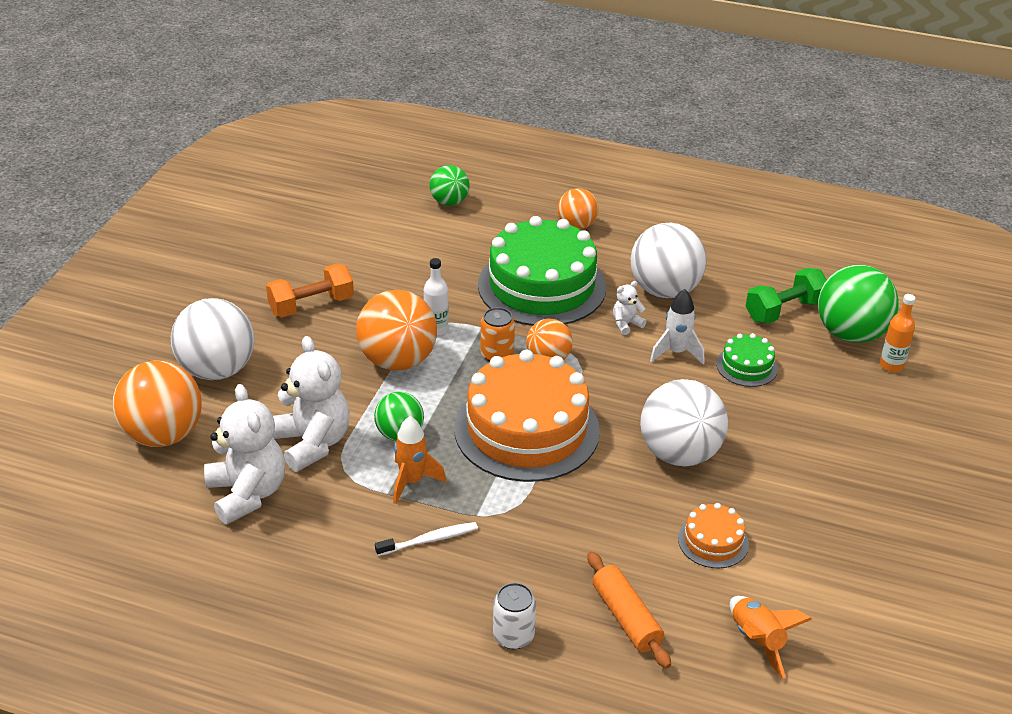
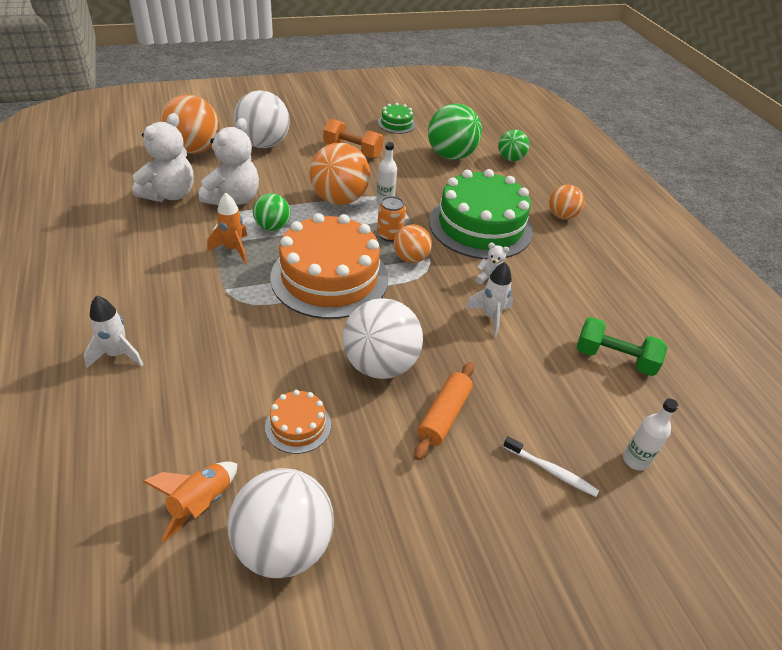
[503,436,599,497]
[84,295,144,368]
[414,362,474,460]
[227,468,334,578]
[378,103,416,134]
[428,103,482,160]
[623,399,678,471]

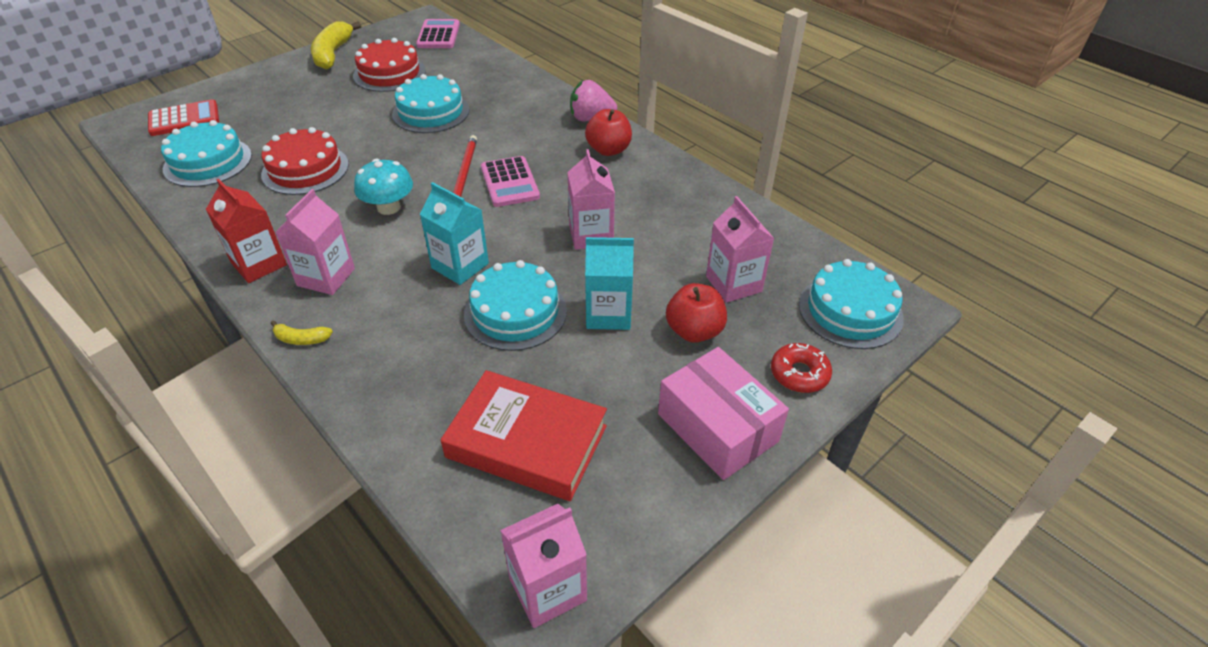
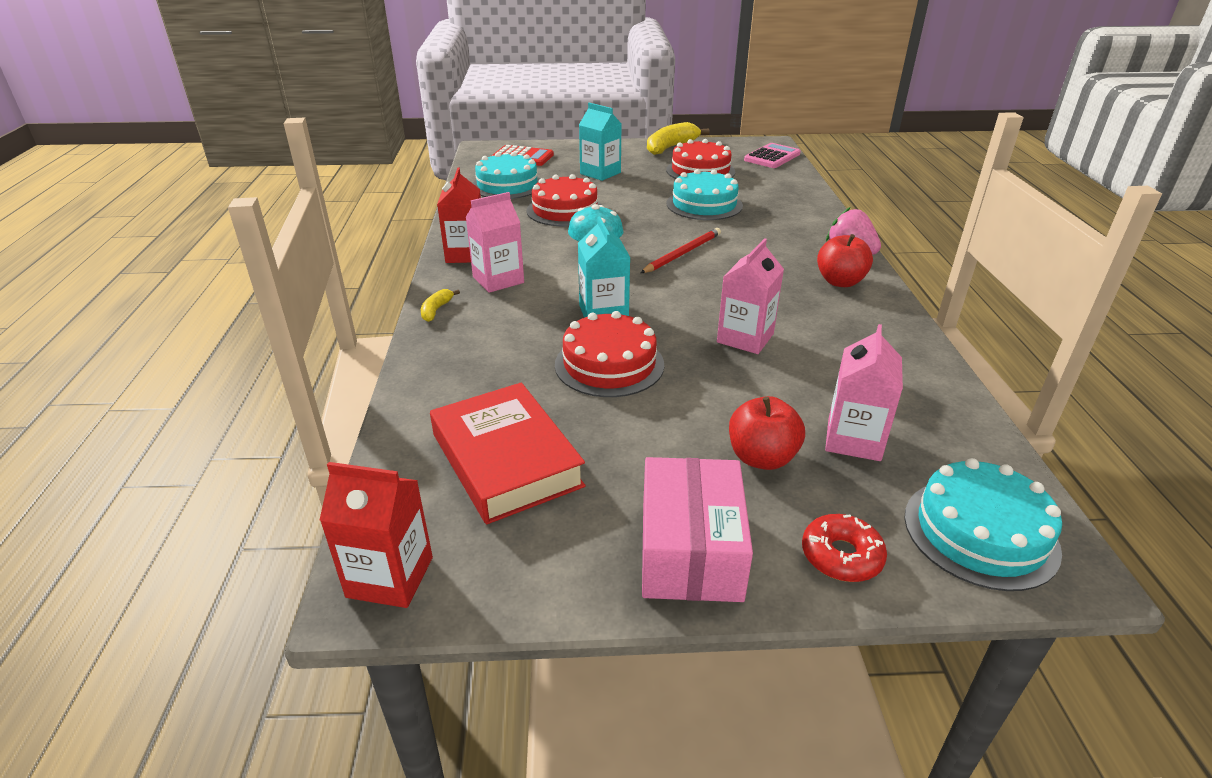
[421,289,460,322]
[555,311,664,397]
[481,156,540,207] (first image)
[320,462,433,608]
[579,103,622,181]

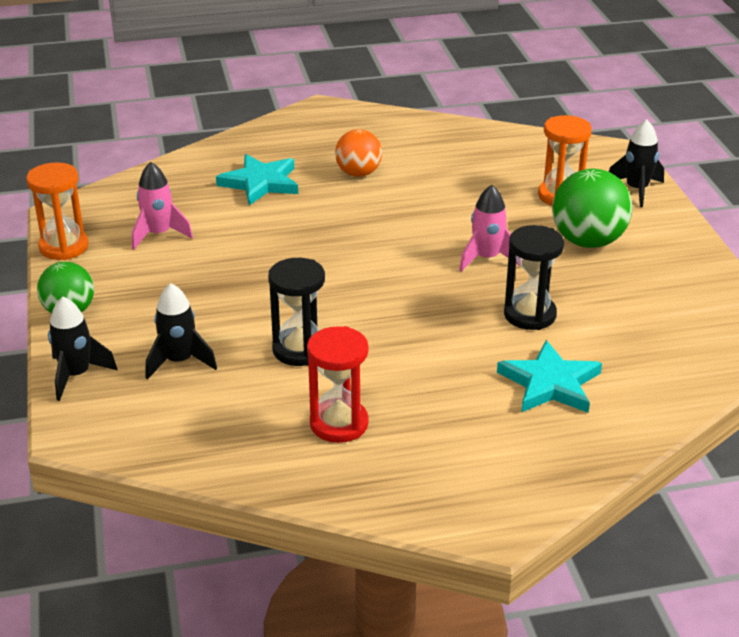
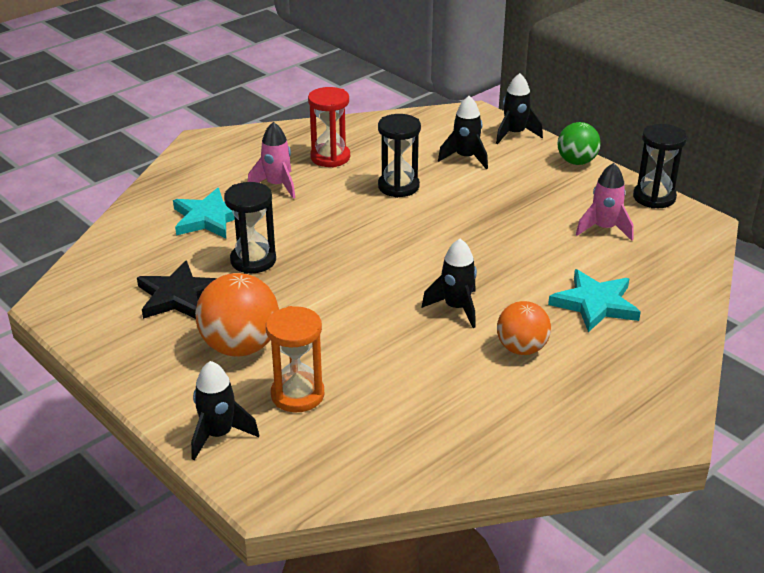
[633,124,687,209]
[248,122,295,199]
[195,273,279,357]
[137,261,217,319]
[422,239,477,328]

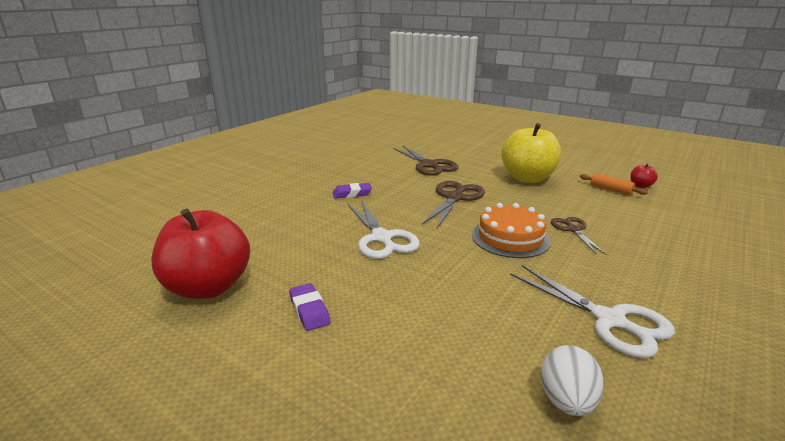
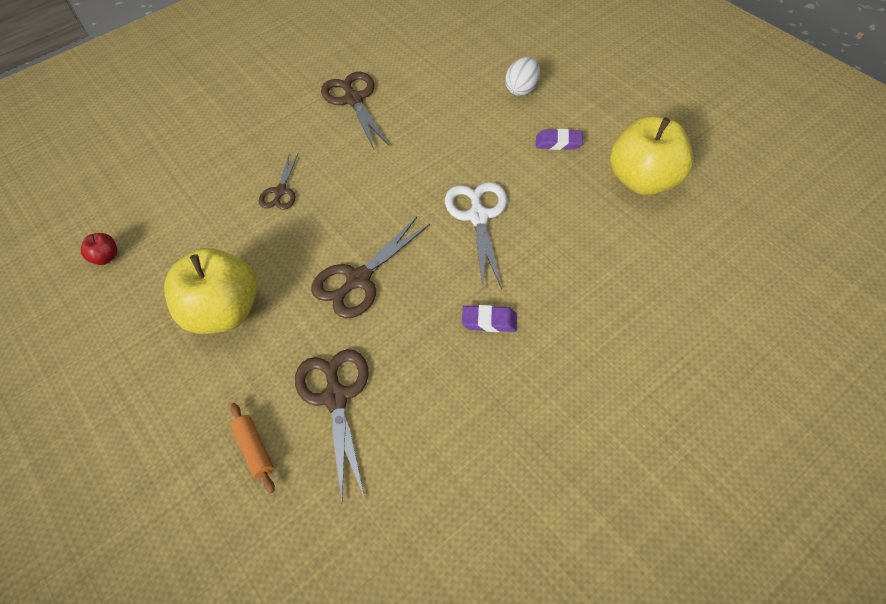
[610,116,694,195]
[536,129,583,150]
[472,203,551,258] (first image)
[321,72,389,149]
[505,57,540,96]
[230,403,275,493]

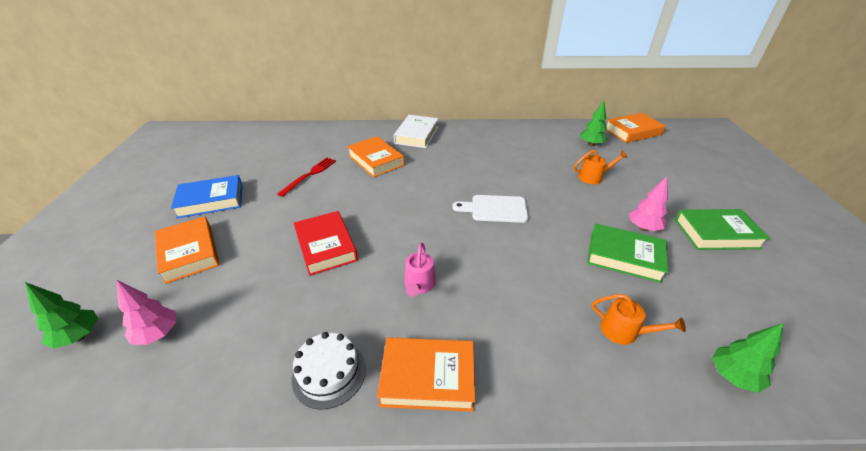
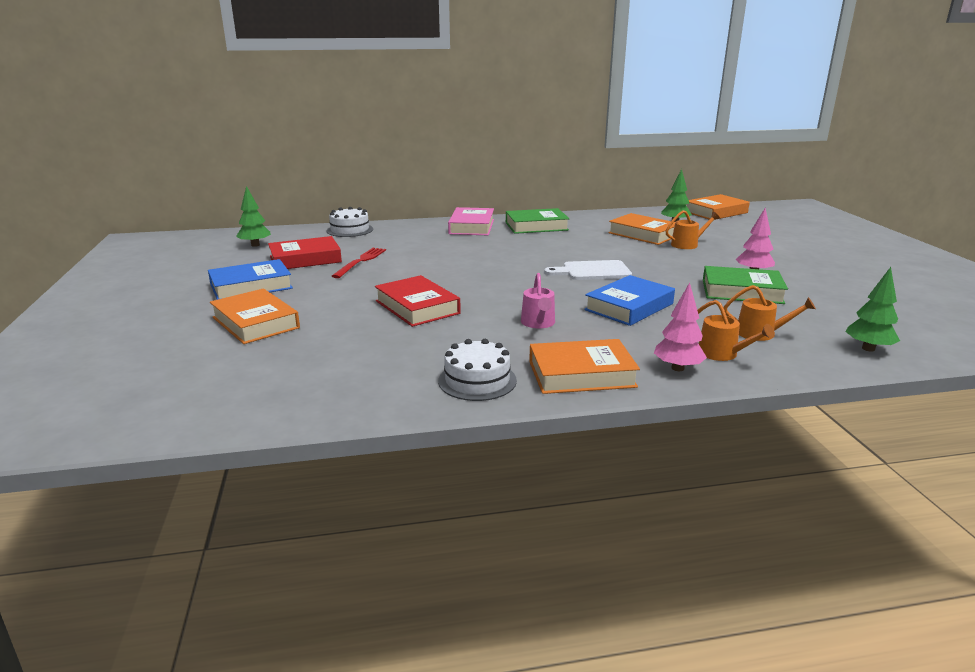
[236,186,271,247]
[654,282,707,371]
[608,213,675,245]
[448,207,494,235]
[506,208,570,234]
[268,236,342,269]
[327,207,373,237]
[584,275,675,326]
[697,300,775,361]

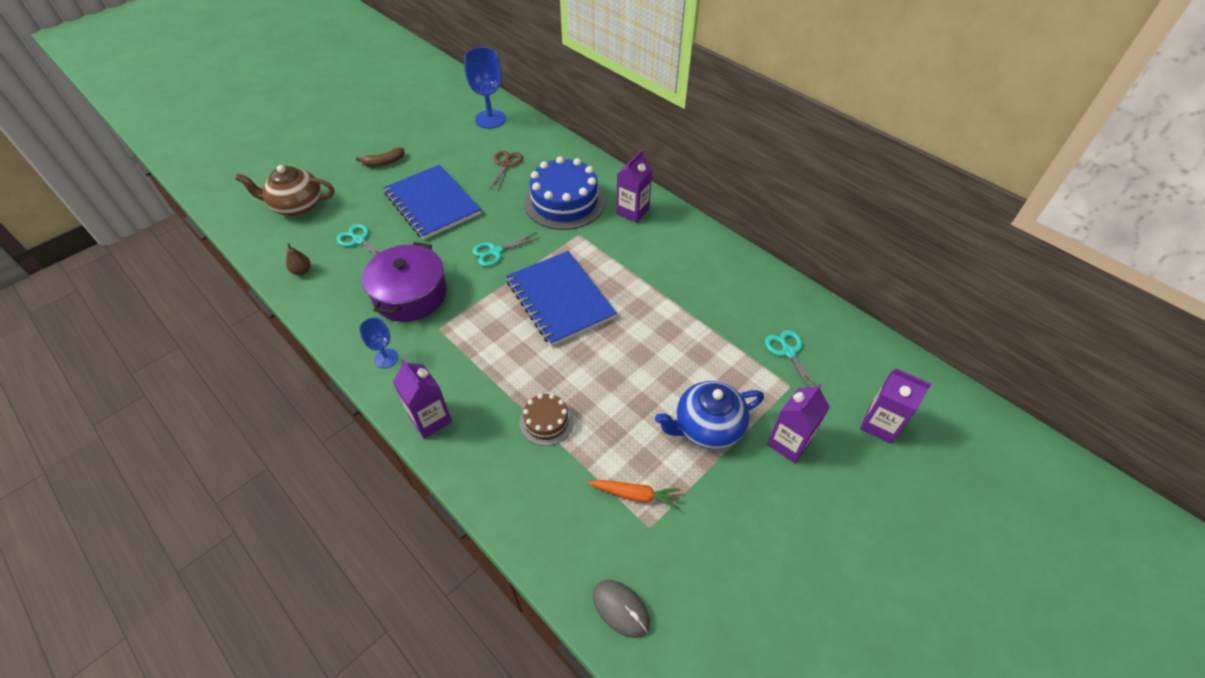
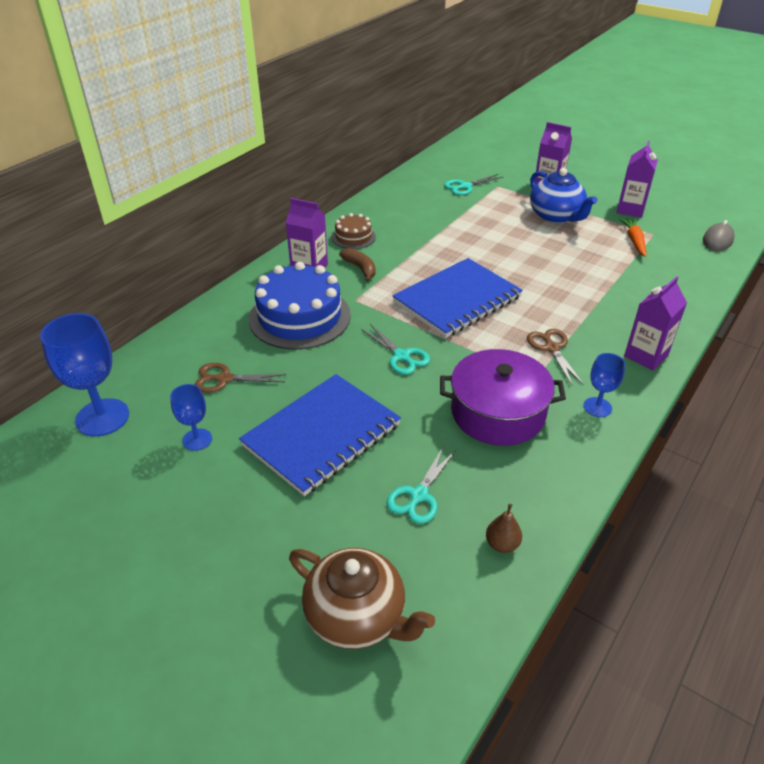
[289,548,435,649]
[339,248,376,282]
[331,213,376,249]
[617,141,658,218]
[170,384,212,451]
[527,329,584,385]

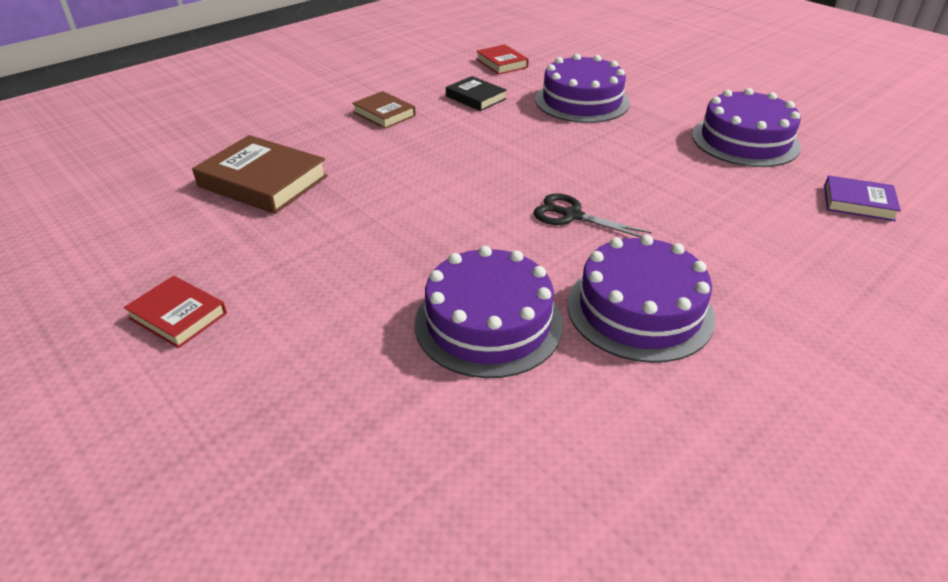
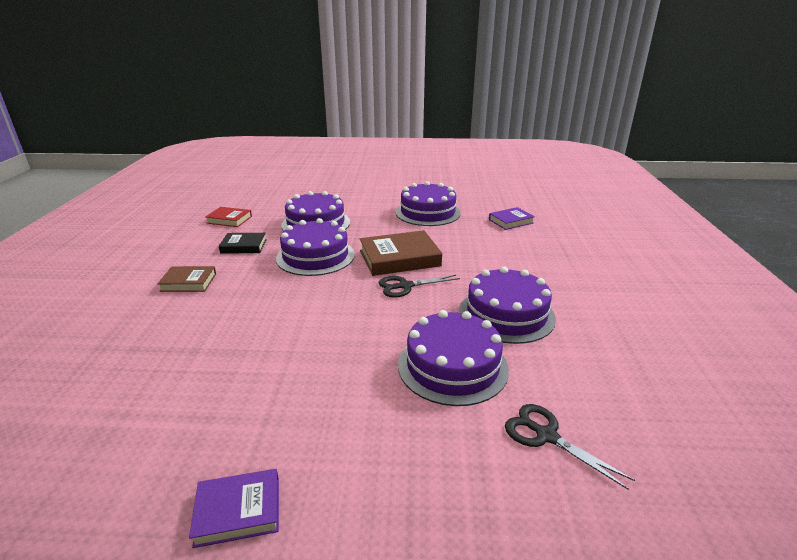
[189,469,279,548]
[360,230,442,276]
[276,218,355,276]
[505,404,635,490]

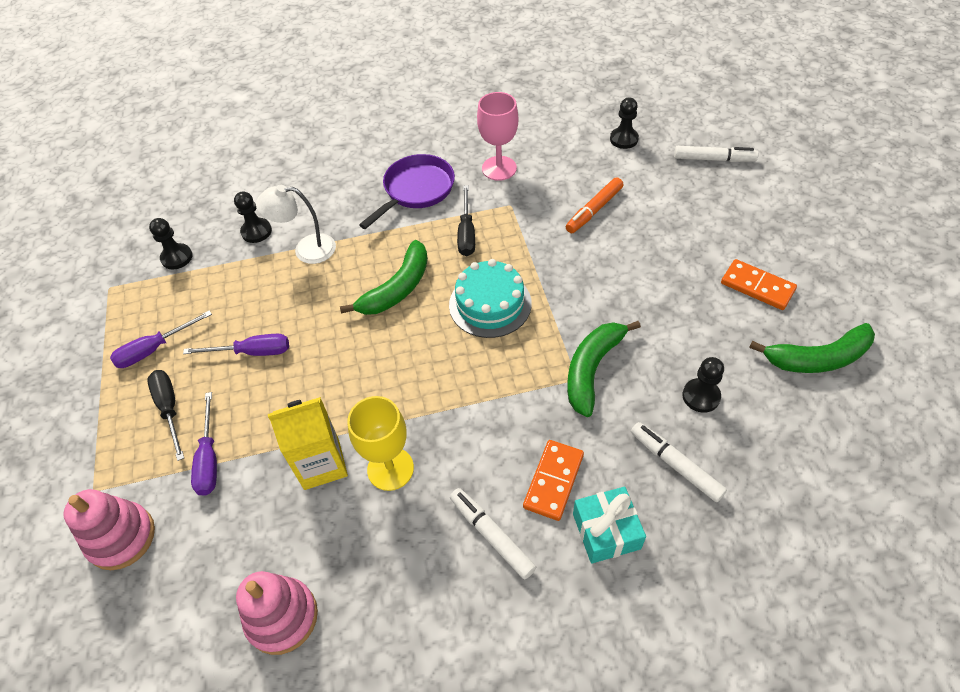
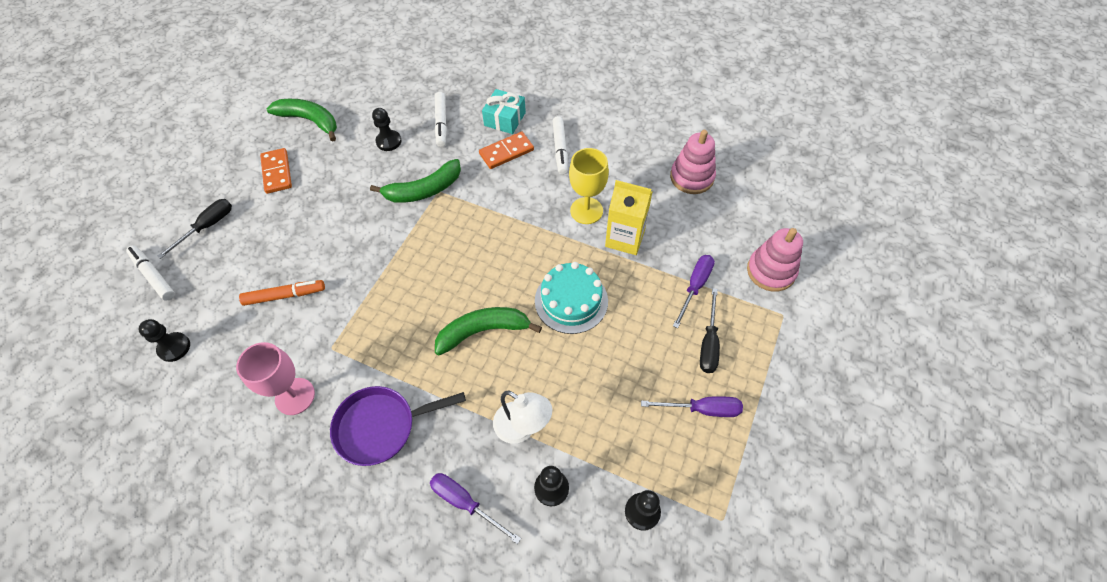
[430,473,521,544]
[535,262,608,334]
[157,199,232,259]

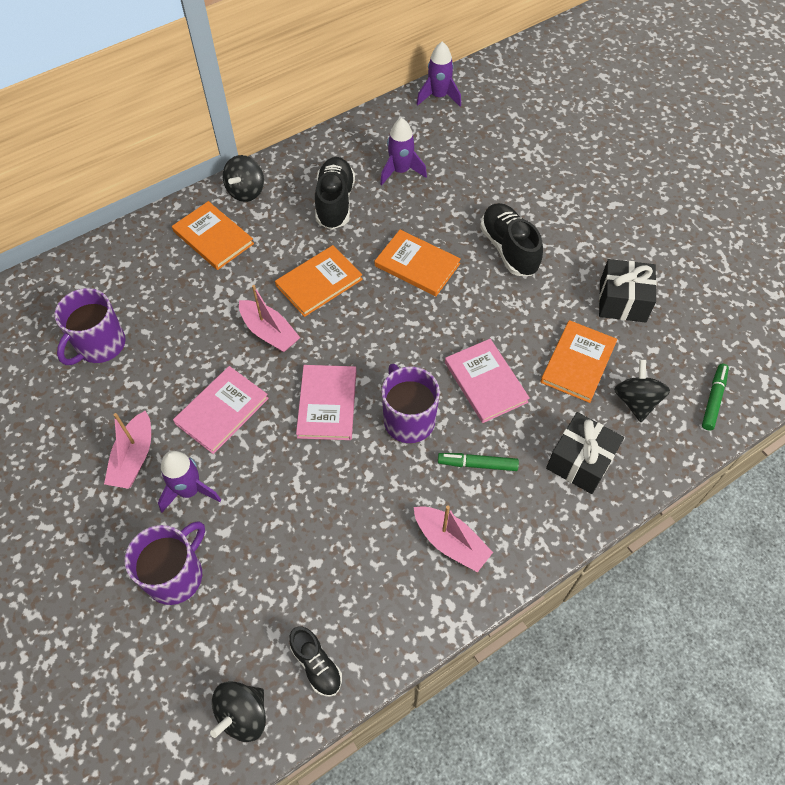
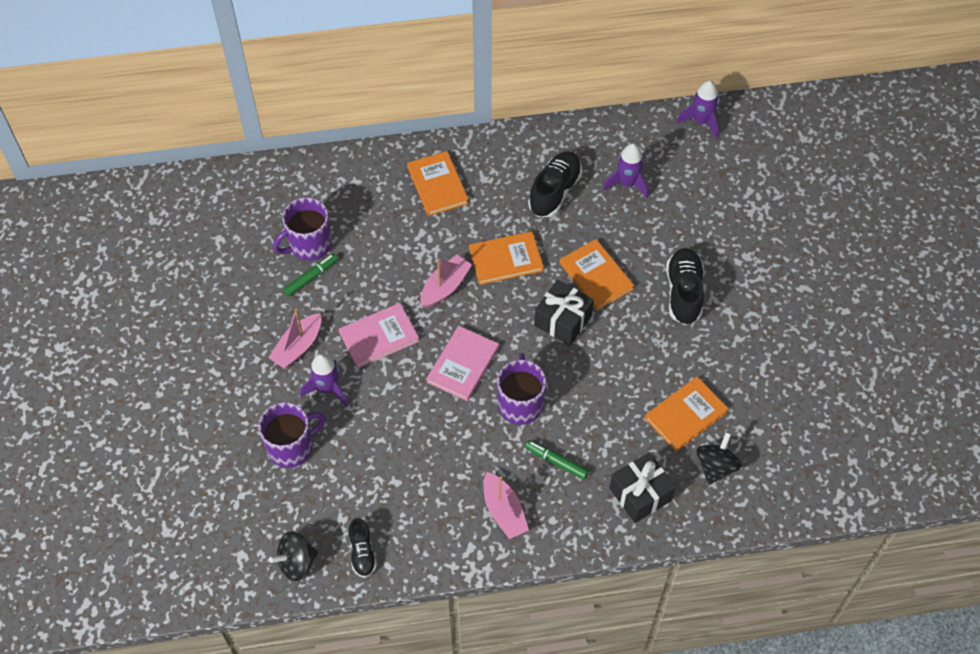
[223,155,264,202] (first image)
[421,255,472,308]
[445,339,530,423] (first image)
[534,280,594,346]
[283,253,338,297]

